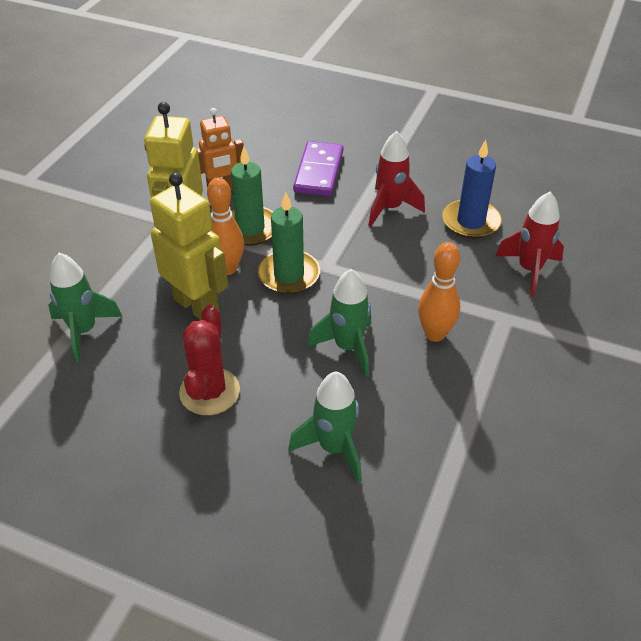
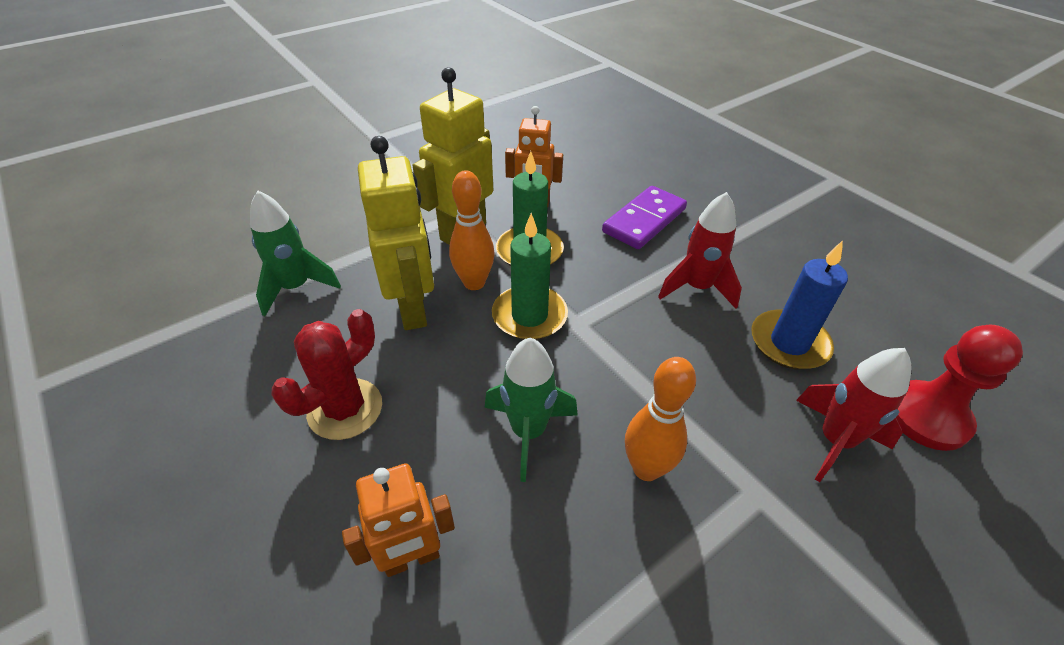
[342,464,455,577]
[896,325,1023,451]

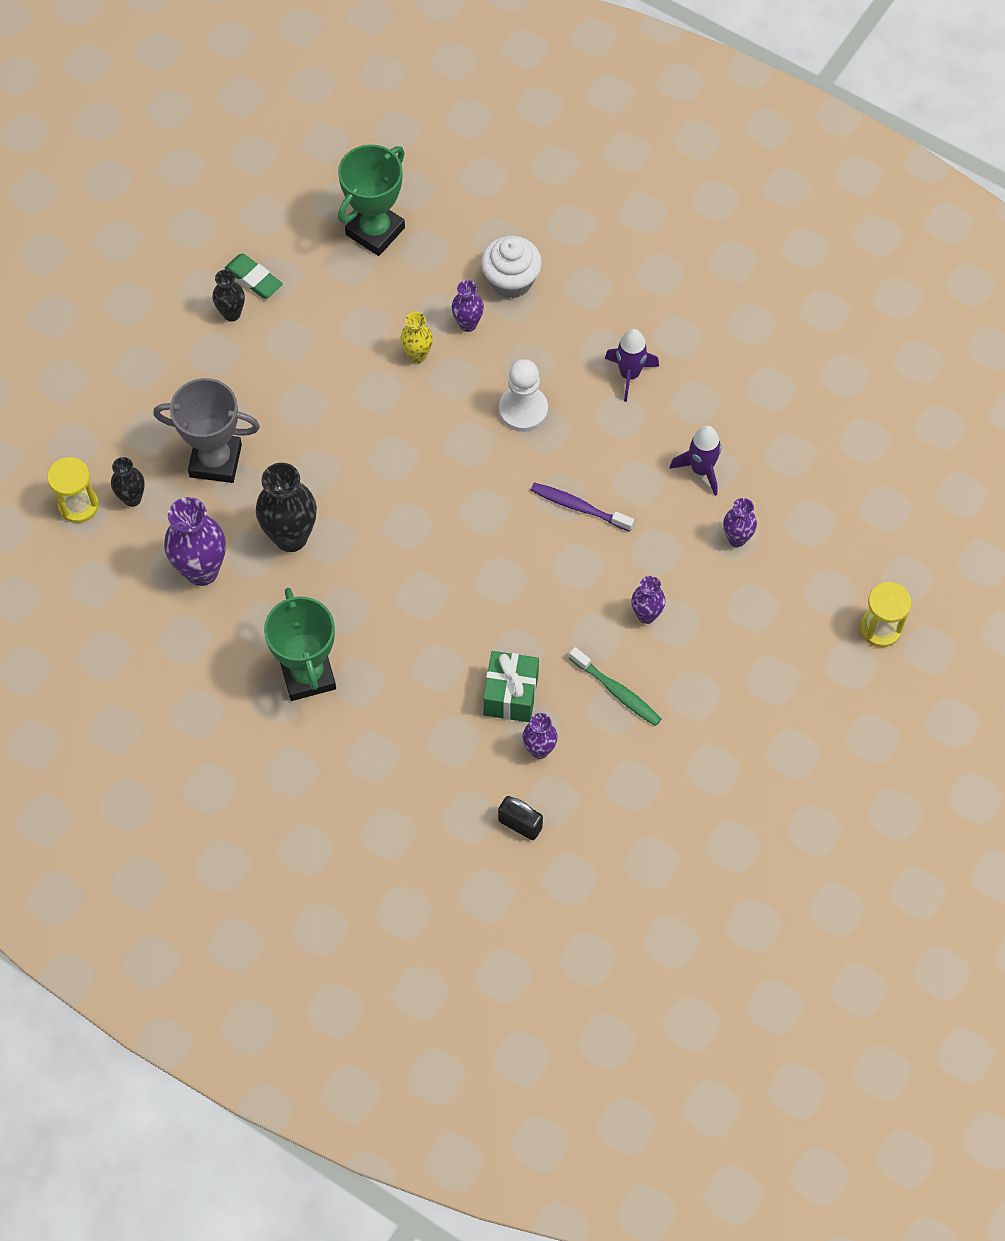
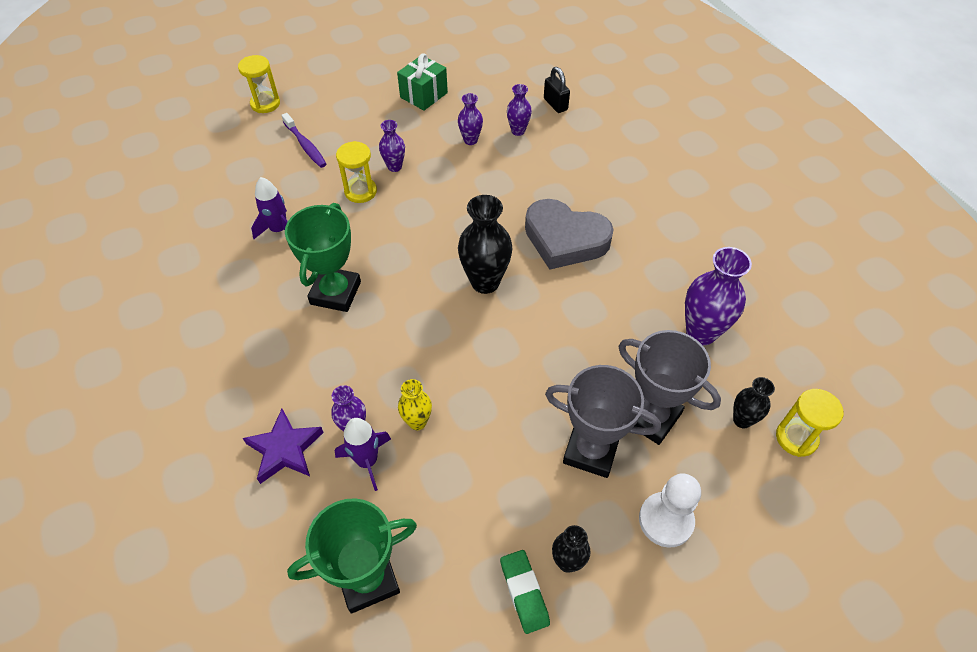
[458,195,512,294]
[285,203,361,312]
[243,409,324,484]
[397,53,448,111]
[639,473,701,548]
[281,113,327,168]
[569,647,661,726] (first image)
[335,418,391,491]
[458,93,483,145]
[336,141,377,203]
[525,199,614,270]
[545,365,661,478]

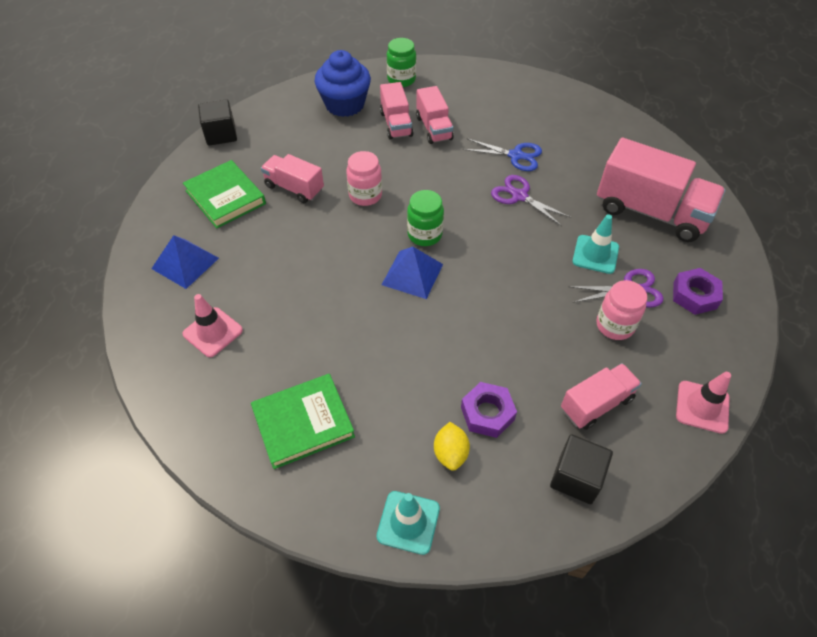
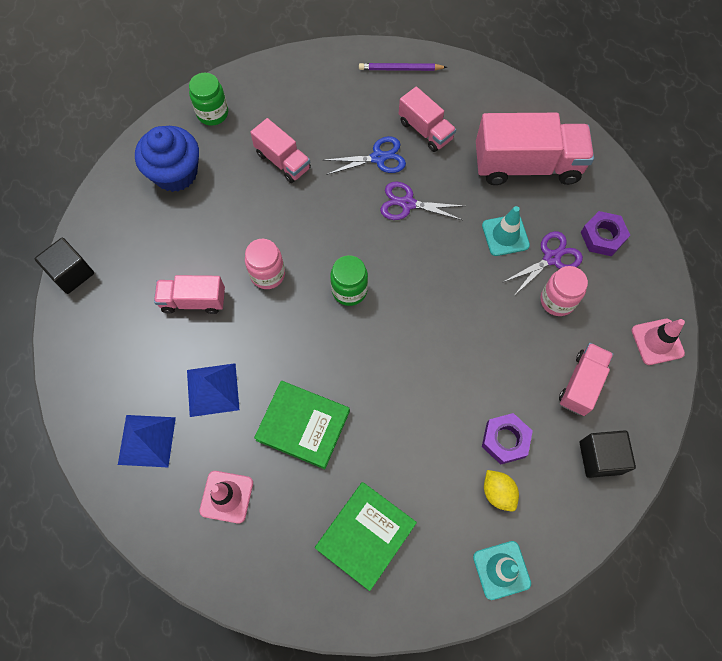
[254,381,350,469]
[399,87,456,152]
[187,363,239,417]
[359,63,447,71]

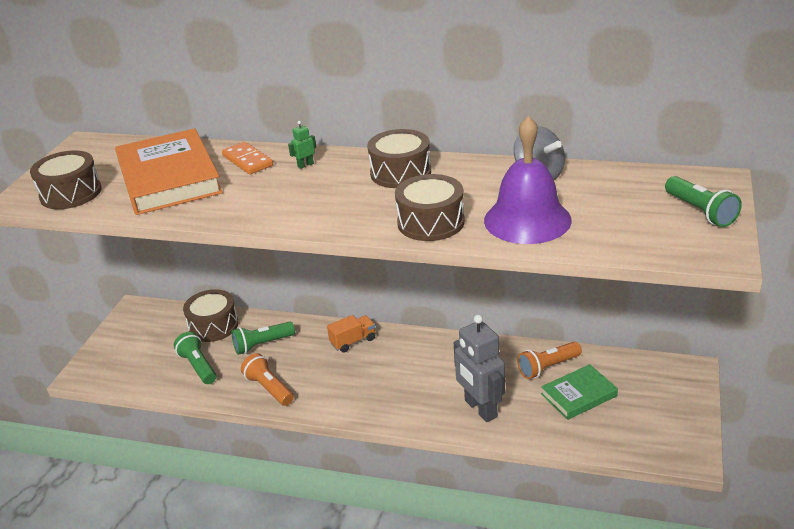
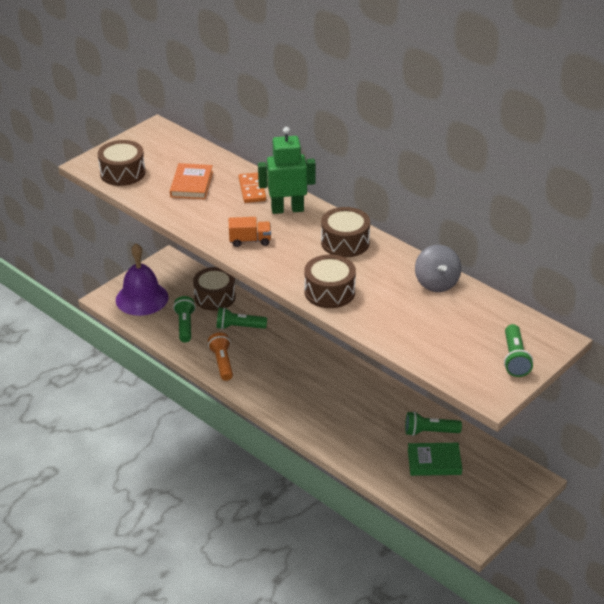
[170,163,213,199]
[258,127,316,214]
[229,217,271,247]
[454,314,505,422] (first image)
[116,243,168,316]
[405,411,462,436]

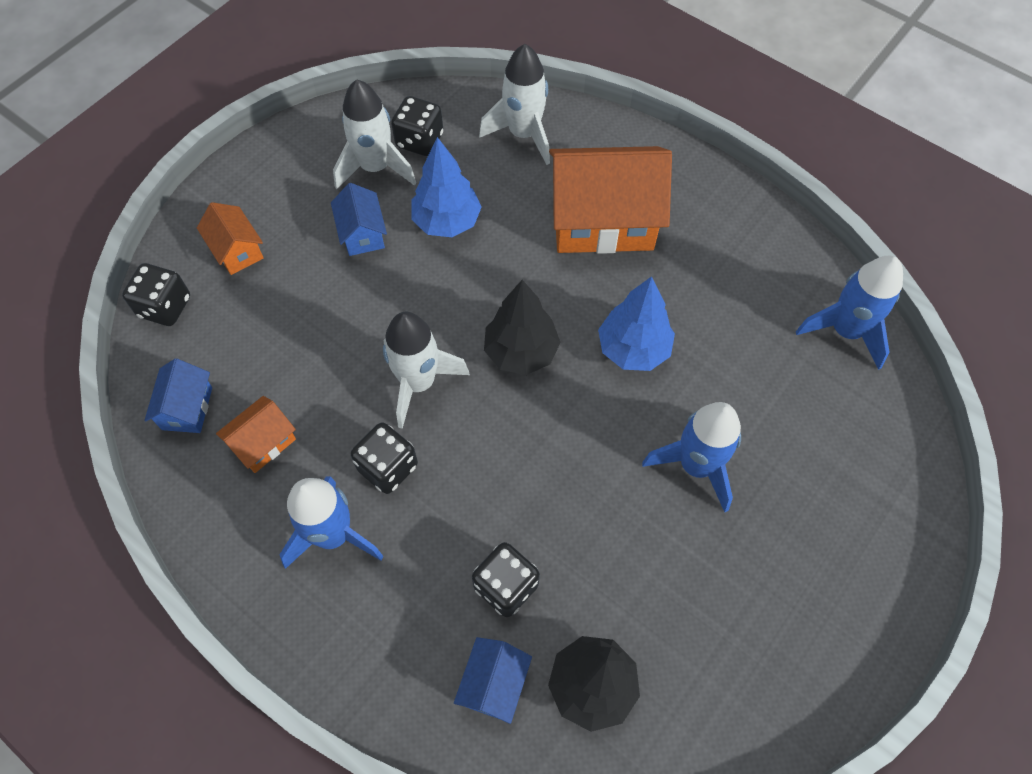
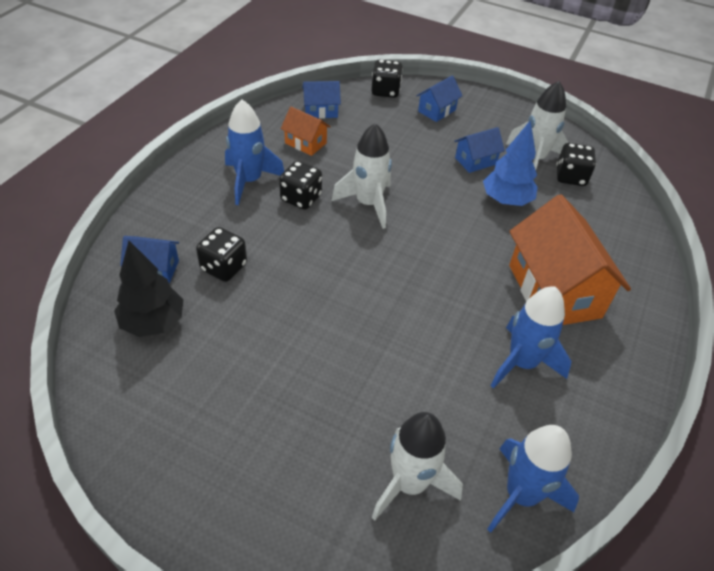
[416,75,463,122]
[372,412,463,521]
[484,280,561,375] (first image)
[598,276,675,371] (first image)
[490,286,572,388]

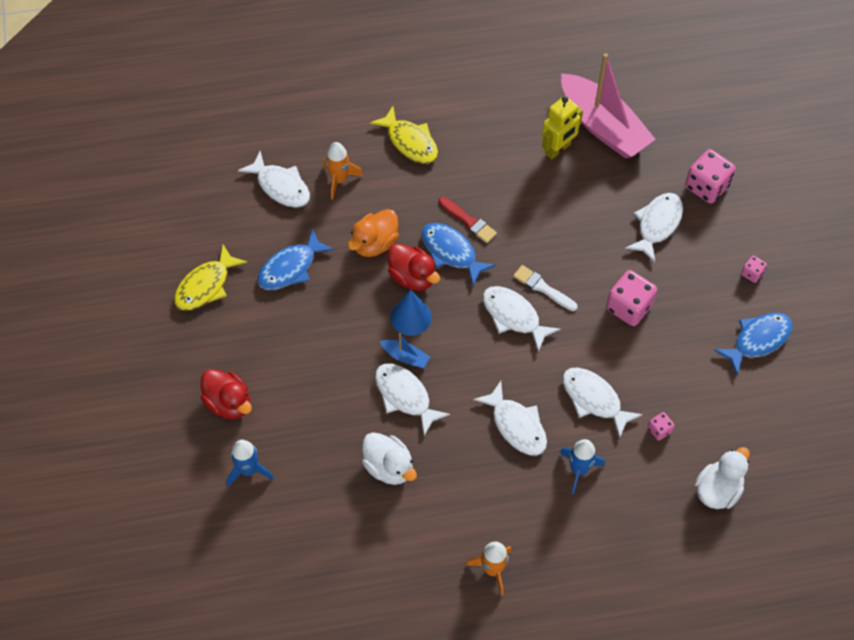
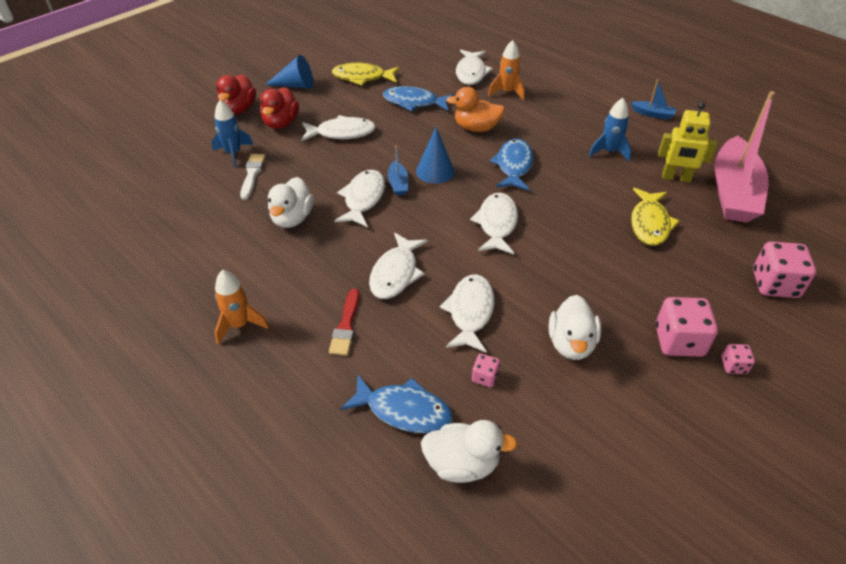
[631,188,679,246]
[216,74,256,114]
[329,289,360,356]
[240,154,265,200]
[589,98,631,161]
[656,297,718,357]
[301,115,376,141]
[340,375,453,433]
[265,55,313,89]
[549,295,601,360]
[631,79,677,120]

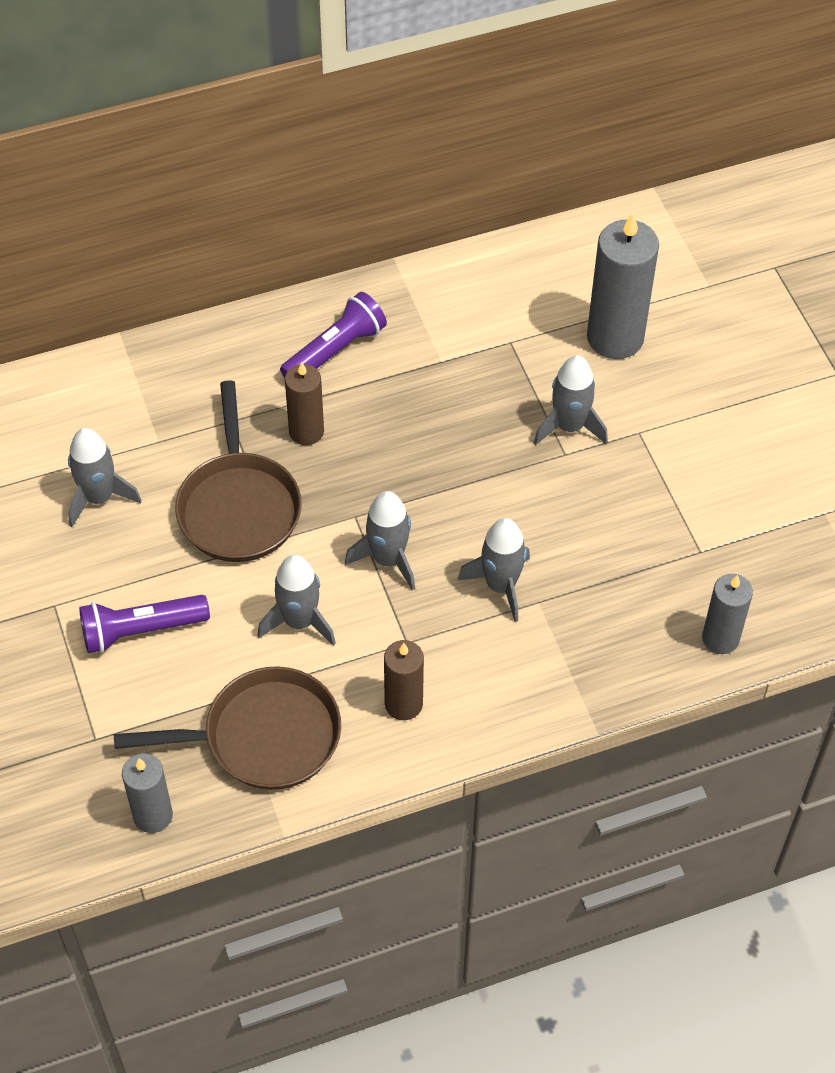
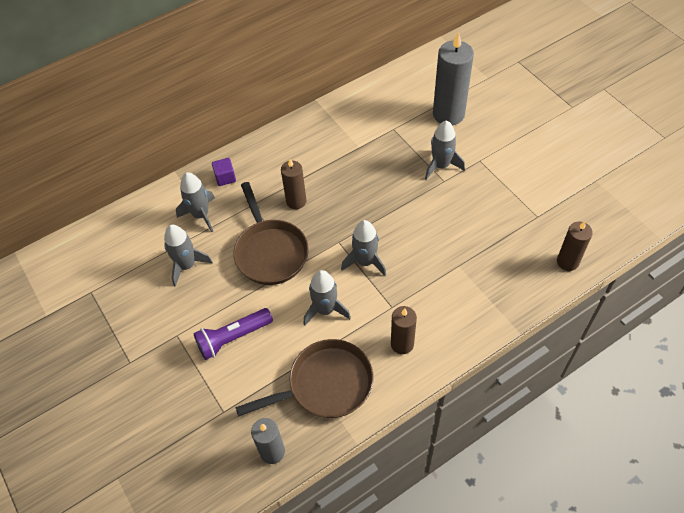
[280,292,387,378] (first image)
[176,172,215,232]
[557,221,593,271]
[212,158,236,186]

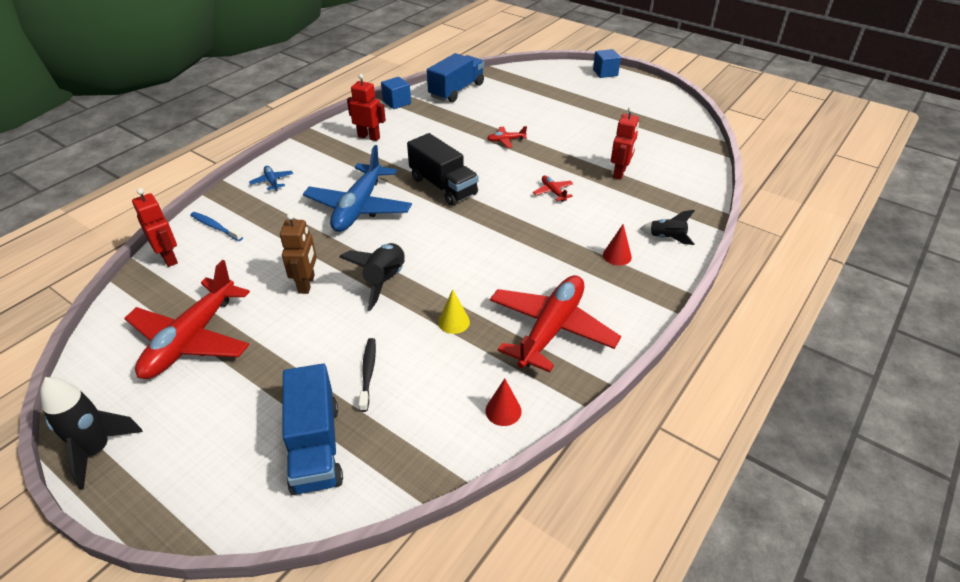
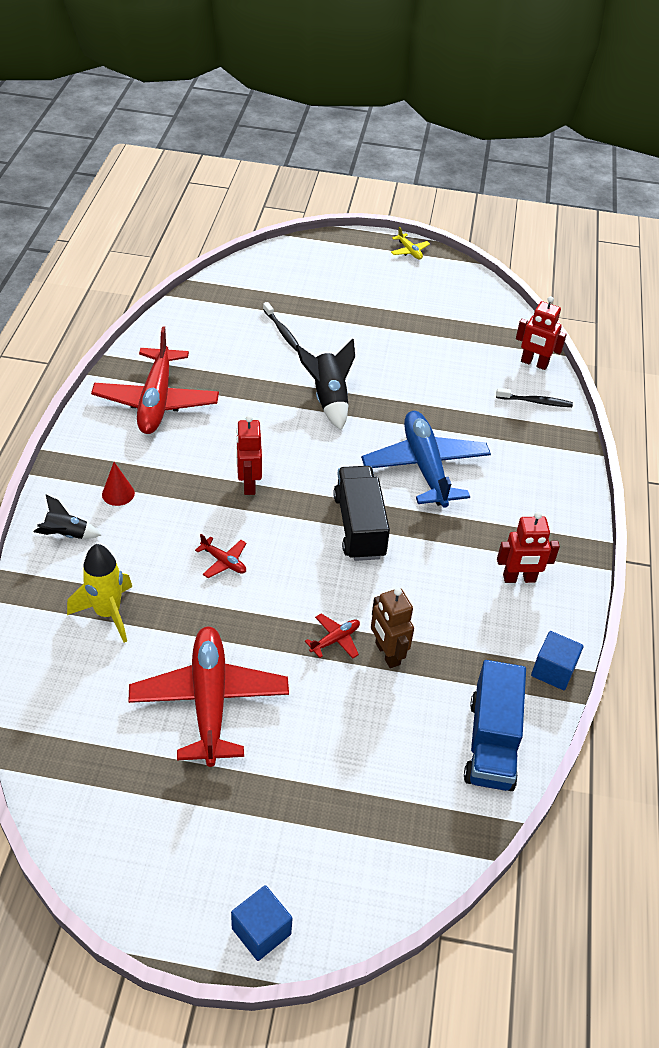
[391,227,430,259]
[129,627,289,767]
[496,388,573,407]
[249,166,293,191] (first image)
[371,588,414,668]
[282,364,343,495] (first image)
[333,466,390,561]
[438,289,470,334] (first image)
[485,378,522,426] (first image)
[236,415,262,495]
[67,544,132,642]

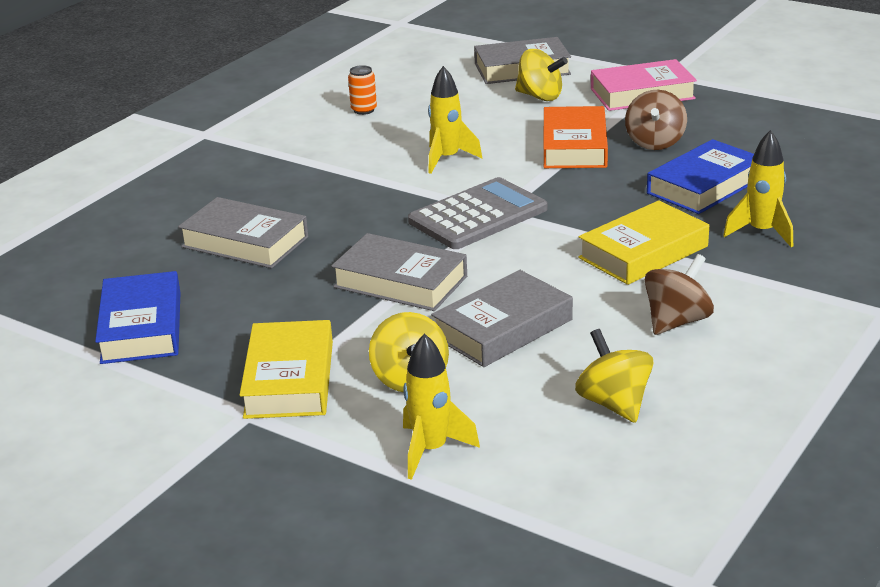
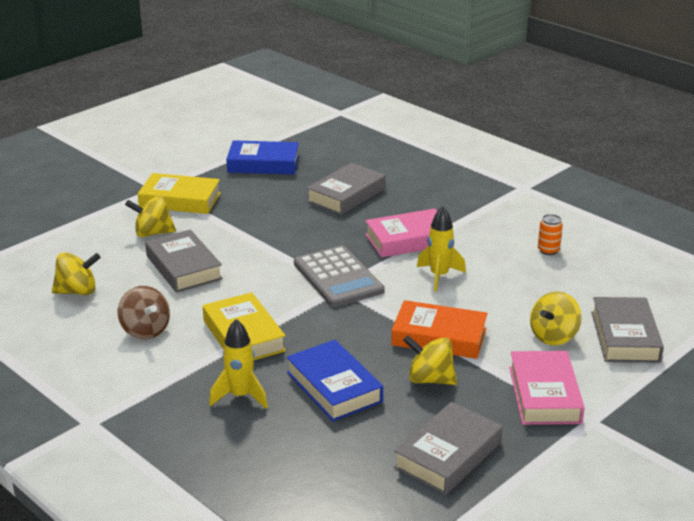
[394,402,503,495]
[403,333,480,480] (first image)
[403,335,457,385]
[365,208,437,257]

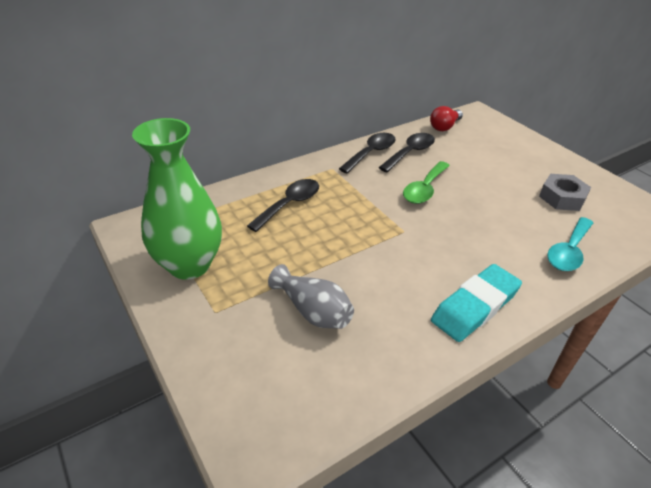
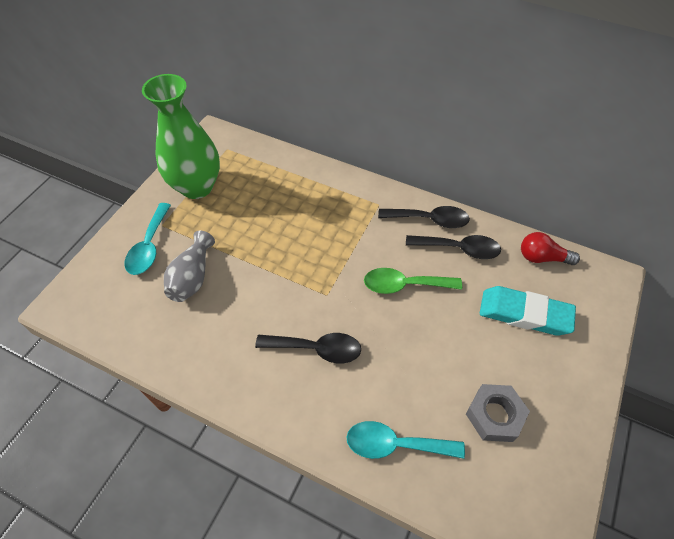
[255,333,361,363]
[480,286,576,335]
[125,203,171,275]

